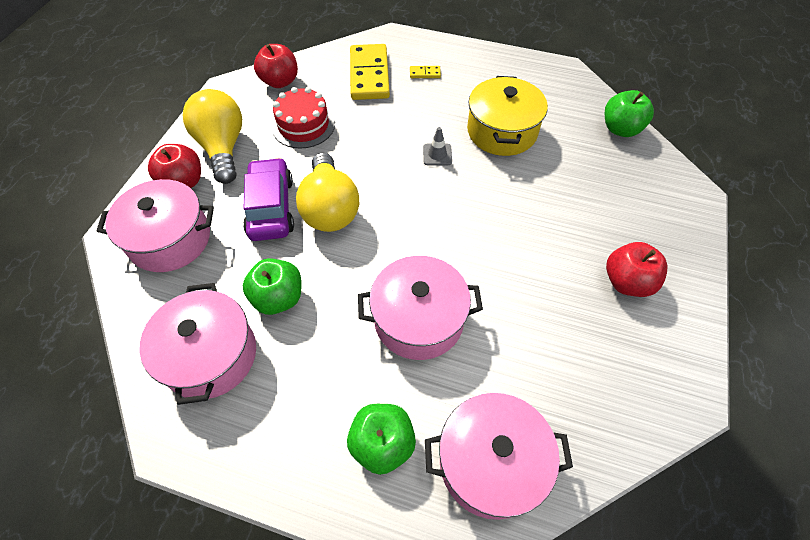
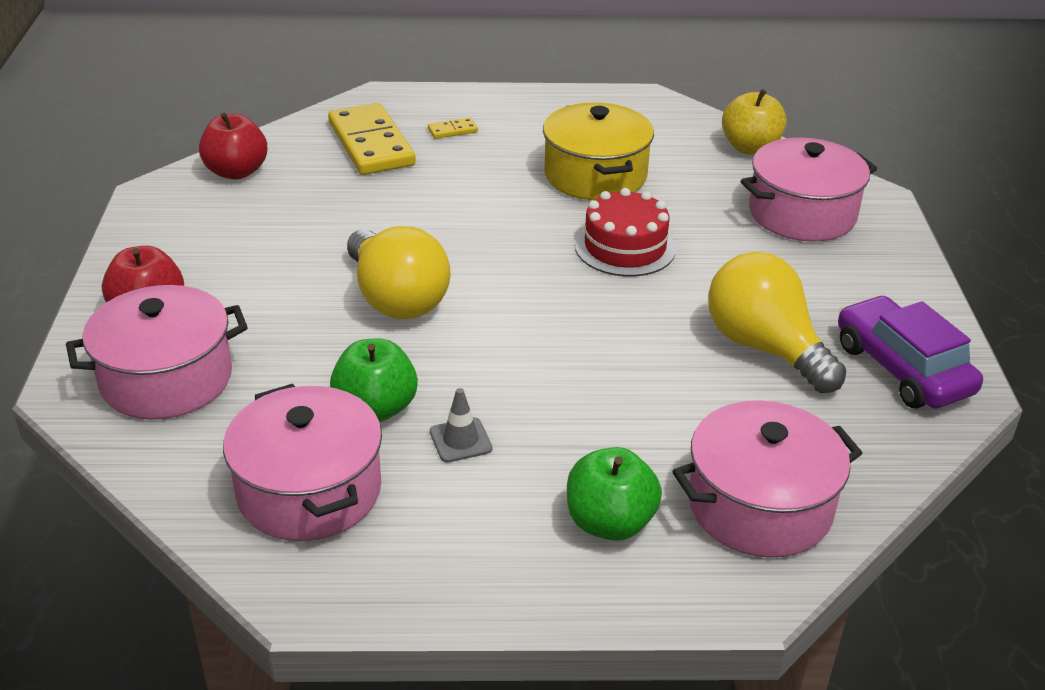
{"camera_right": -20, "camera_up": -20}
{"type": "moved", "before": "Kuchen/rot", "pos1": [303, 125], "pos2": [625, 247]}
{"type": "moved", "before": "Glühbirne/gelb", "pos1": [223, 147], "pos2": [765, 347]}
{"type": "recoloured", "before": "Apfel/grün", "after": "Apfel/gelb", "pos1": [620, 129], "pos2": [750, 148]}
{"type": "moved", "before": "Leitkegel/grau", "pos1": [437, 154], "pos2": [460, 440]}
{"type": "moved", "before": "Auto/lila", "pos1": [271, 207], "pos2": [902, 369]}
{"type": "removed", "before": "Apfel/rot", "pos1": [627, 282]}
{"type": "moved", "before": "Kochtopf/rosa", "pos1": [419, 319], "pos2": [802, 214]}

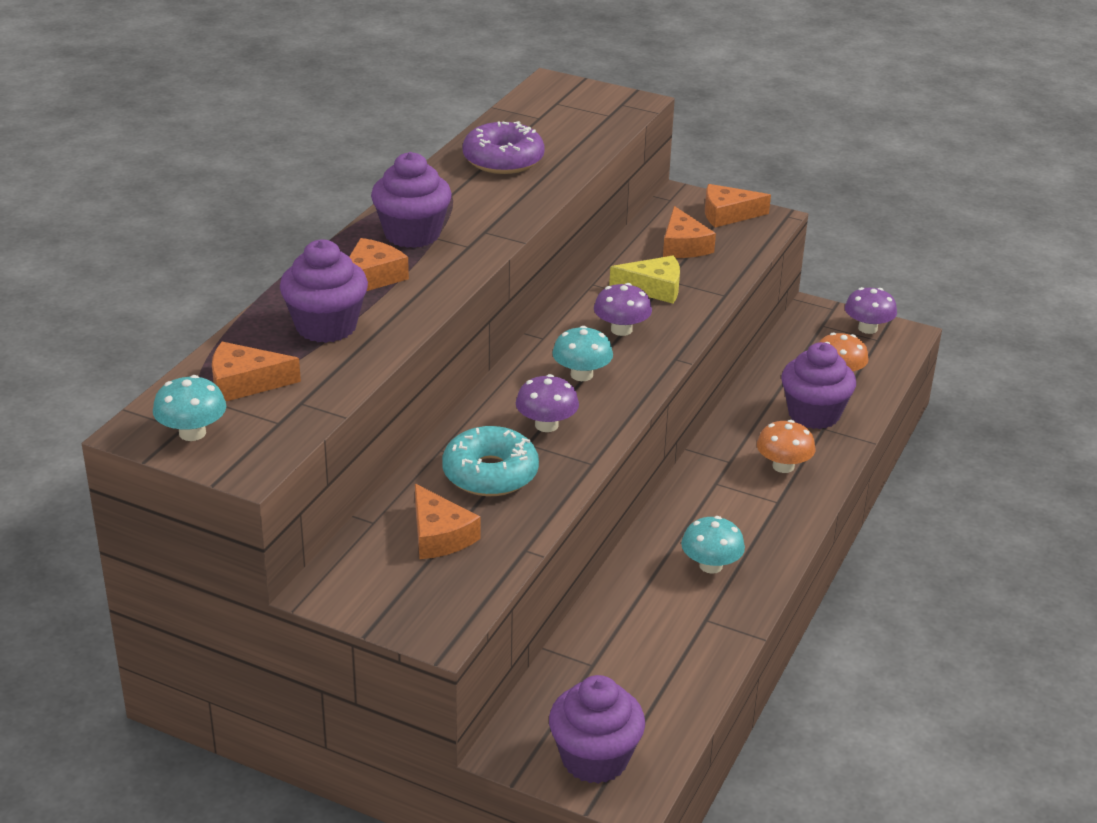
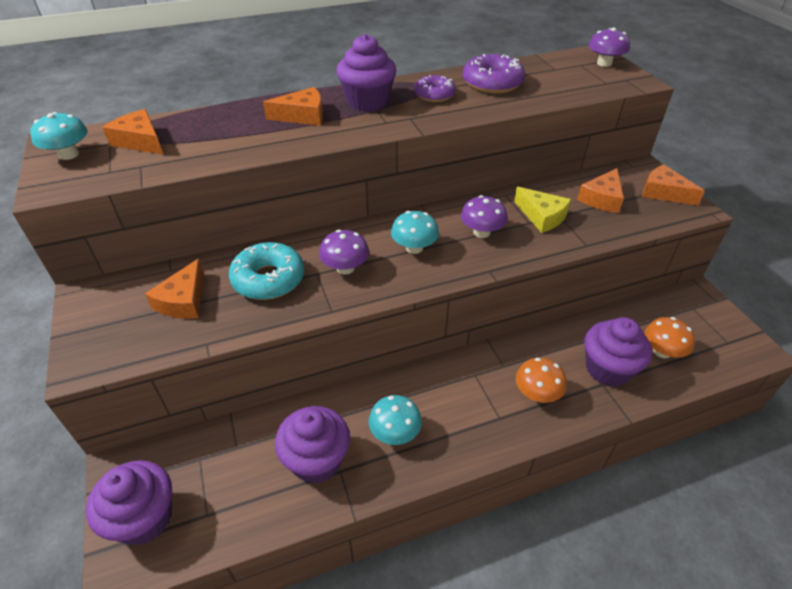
{"camera_right": 45, "camera_up": 10}
{"type": "moved", "before": "Muffin/lila", "pos1": [326, 326], "pos2": [316, 460]}
{"type": "moved", "before": "Pilz/lila", "pos1": [867, 328], "pos2": [604, 63]}
{"type": "added", "after": "Donut/lila", "pos2": [434, 95]}

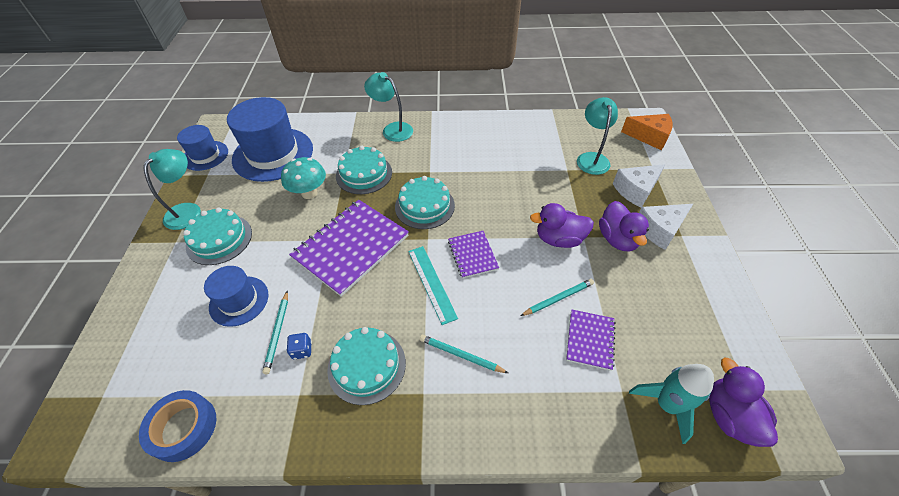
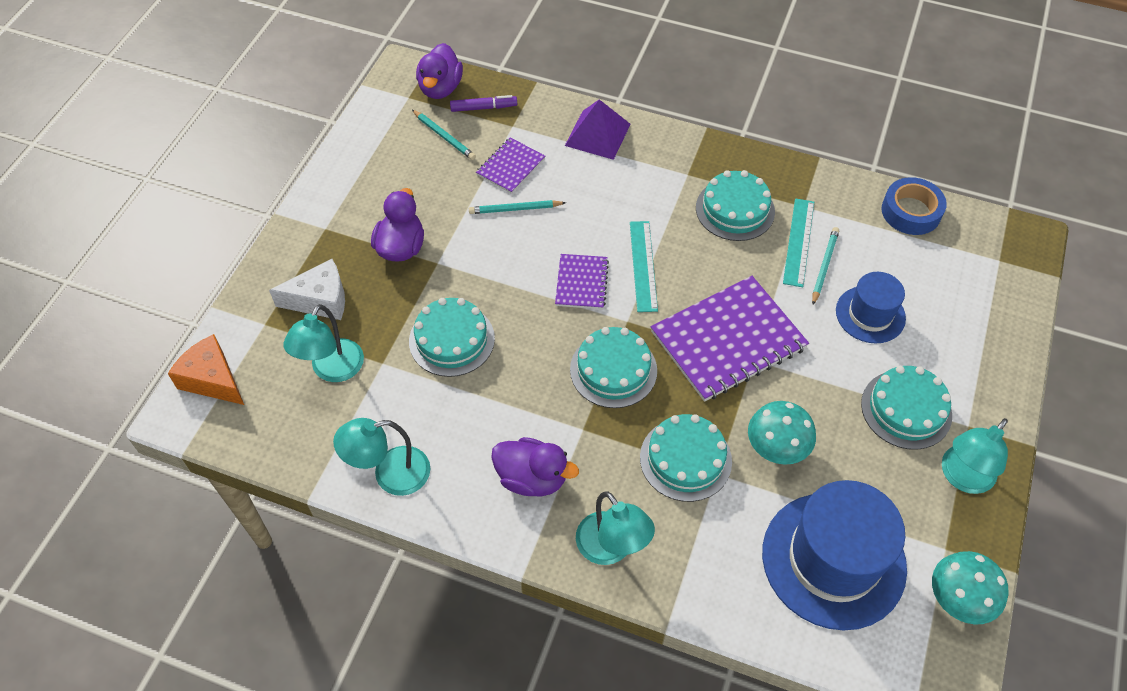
{"camera_right": -160, "camera_up": 5}
{"type": "replaced", "before": "Hut/blau", "after": "Pilz/türkis", "pos1": [205, 155], "pos2": [957, 600]}
{"type": "moved", "before": "Ente/lila", "pos1": [559, 239], "pos2": [532, 478]}
{"type": "removed", "before": "Käse/weiß", "pos1": [660, 230]}
{"type": "replaced", "before": "Spielwürfel/blau", "after": "Lineal/türkis", "pos1": [302, 350], "pos2": [798, 242]}
{"type": "moved", "before": "Bleistift/türkis", "pos1": [461, 355], "pos2": [444, 136]}
{"type": "replaced", "before": "Rakete/türkis", "after": "Filzstift/lila", "pos1": [666, 405], "pos2": [483, 108]}
{"type": "added", "after": "Pyramide/lila", "pos2": [598, 134]}
{"type": "added", "after": "Kuchen/türkis", "pos2": [451, 340]}
{"type": "added", "after": "Lampe/türkis", "pos2": [390, 474]}

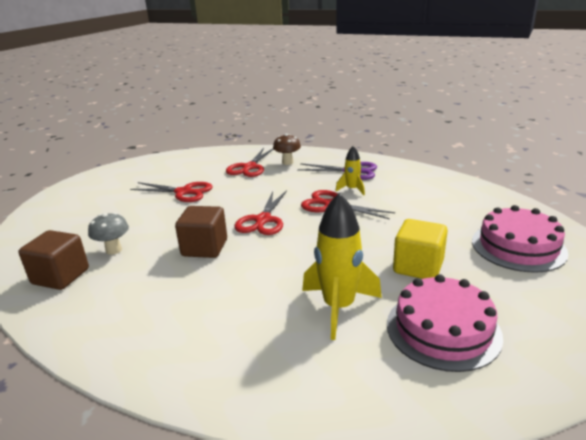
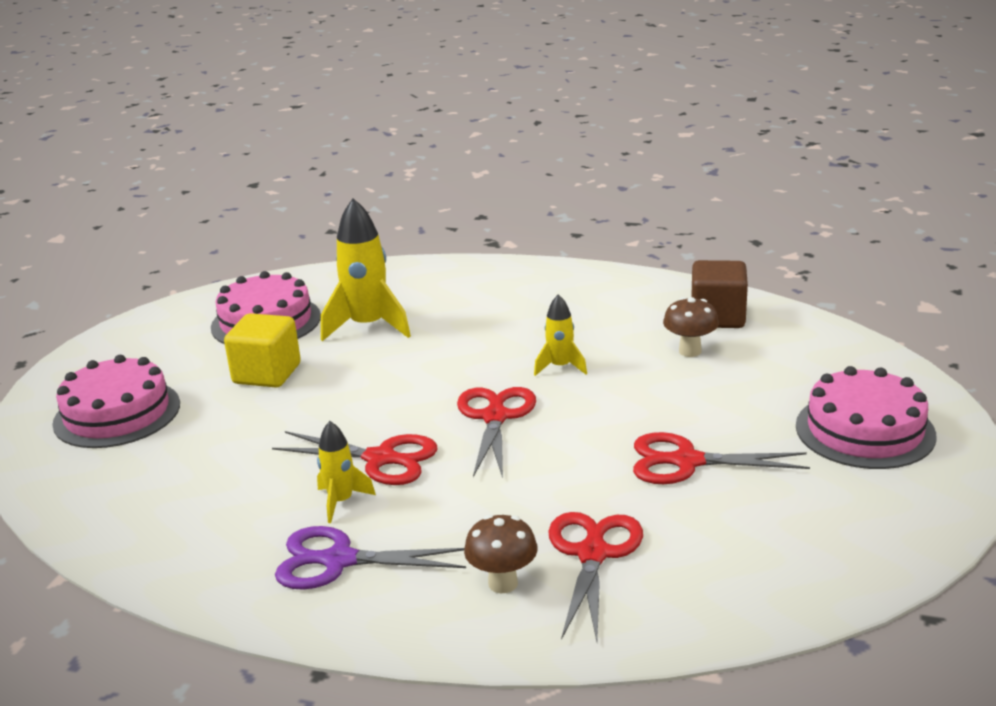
{"camera_right": 170, "camera_up": 0}
{"type": "replaced", "before": "Kubus/braun", "after": "Rakete/gelb", "pos1": [204, 248], "pos2": [560, 367]}
{"type": "recoloured", "before": "Pilz/grau", "after": "Pilz/braun", "pos1": [114, 250], "pos2": [690, 351]}
{"type": "added", "after": "Kuchen/rosa", "pos2": [865, 430]}

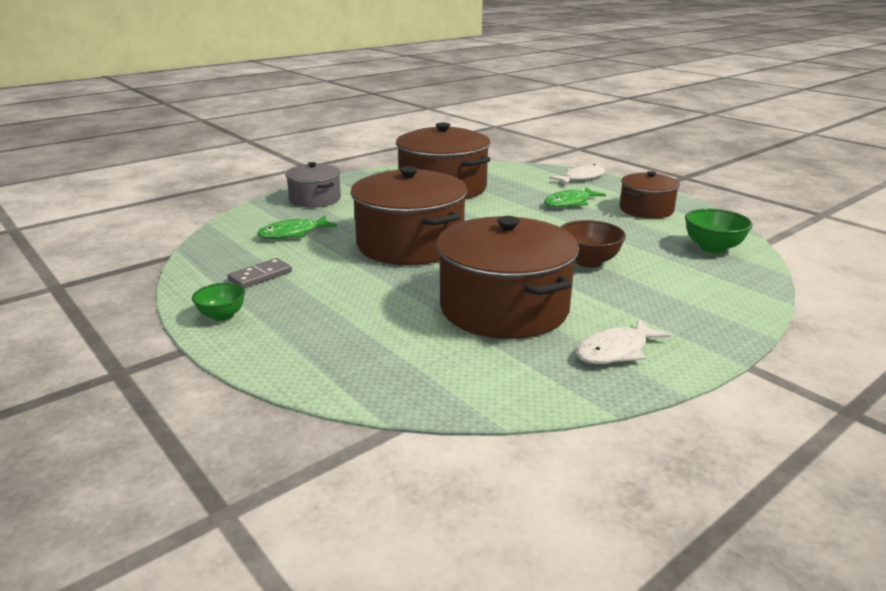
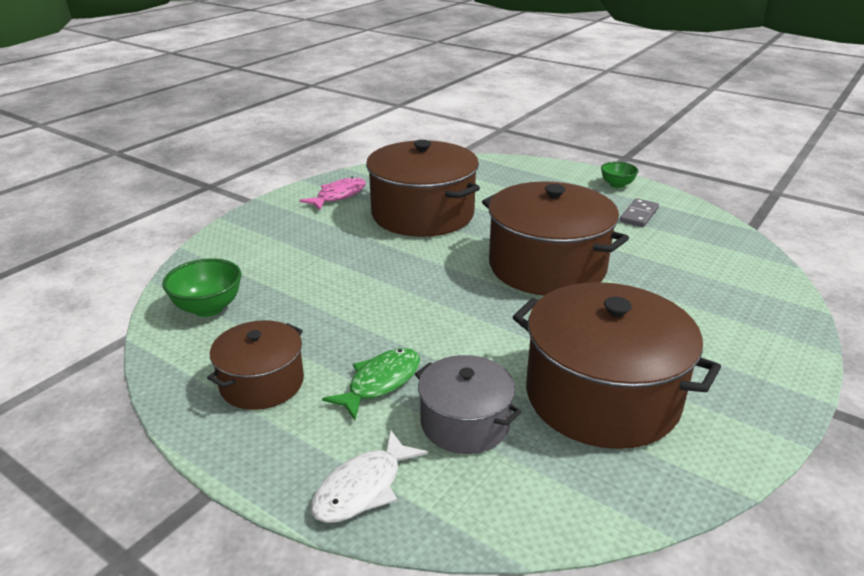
{"camera_right": 165, "camera_up": 5}
{"type": "moved", "before": "Kochtopf/grau", "pos1": [315, 199], "pos2": [465, 423]}
{"type": "removed", "before": "Fisch/grün", "pos1": [293, 233]}
{"type": "removed", "before": "Schüssel/braun", "pos1": [588, 262]}
{"type": "recoloured", "before": "Fisch/weiß", "after": "Fisch/rosa", "pos1": [616, 351], "pos2": [338, 196]}

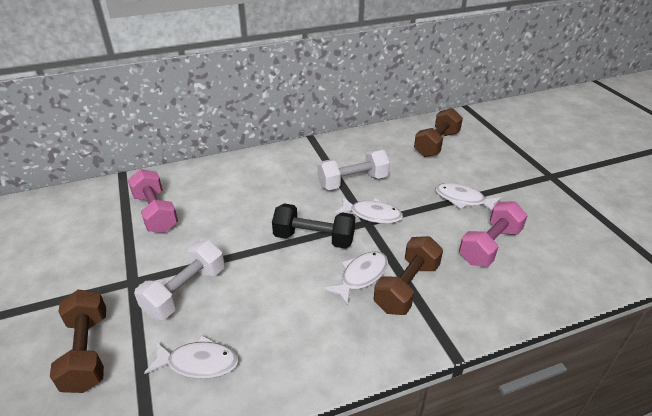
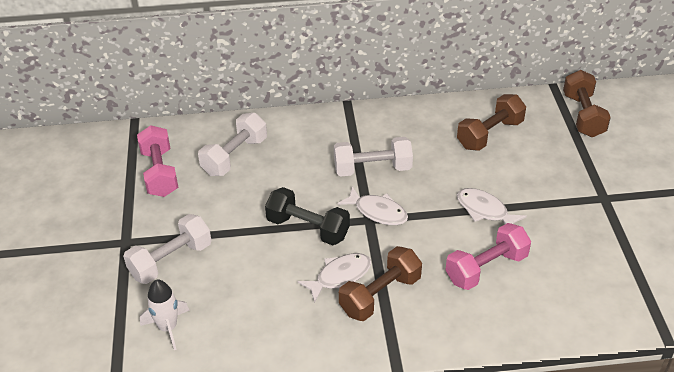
{"camera_right": 15, "camera_up": 5}
{"type": "moved", "before": "Hantel/braun", "pos1": [87, 352], "pos2": [583, 115]}
{"type": "replaced", "before": "Fisch/weiß", "after": "Rakete/weiß", "pos1": [198, 363], "pos2": [168, 327]}
{"type": "added", "after": "Hantel/weiß", "pos2": [234, 156]}

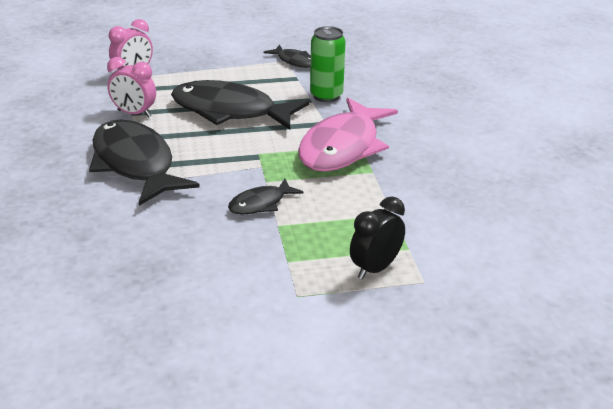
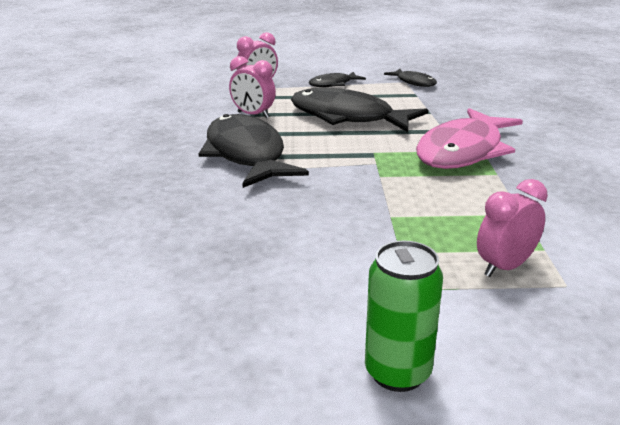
{"camera_right": 10, "camera_up": -5}
{"type": "moved", "before": "Dose/grün", "pos1": [326, 96], "pos2": [397, 372]}
{"type": "moved", "before": "Fisch/schwarz", "pos1": [261, 204], "pos2": [333, 84]}
{"type": "recoloured", "before": "Wecker/schwarz", "after": "Wecker/rosa", "pos1": [375, 268], "pos2": [505, 267]}

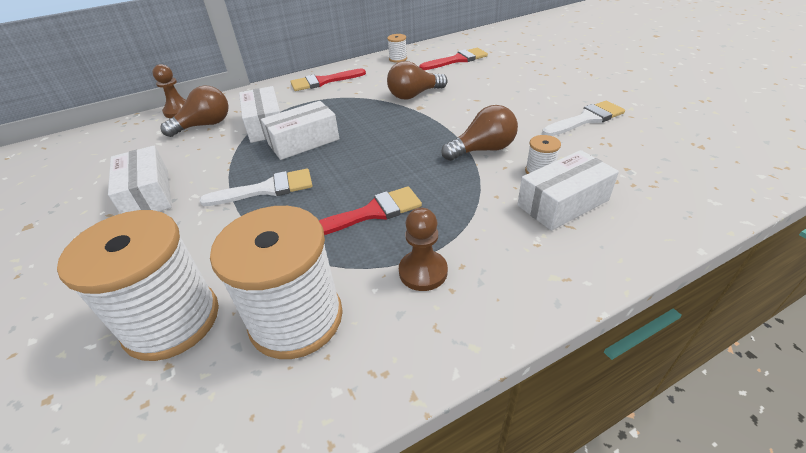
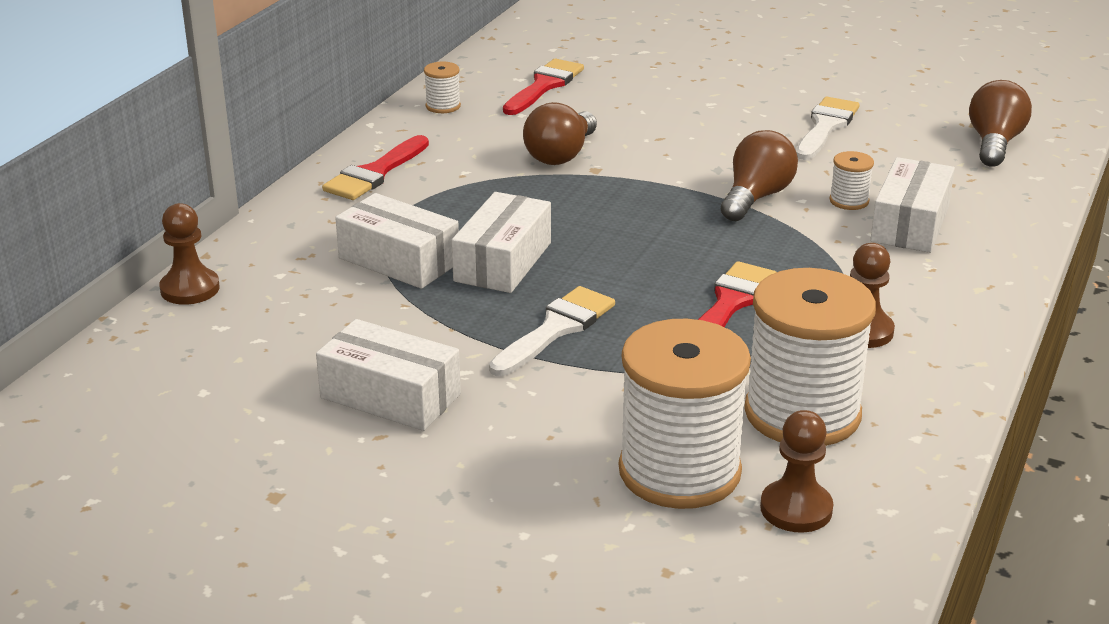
{"camera_right": -40, "camera_up": -10}
{"type": "moved", "before": "Glühbirne/braun", "pos1": [205, 125], "pos2": [994, 144]}
{"type": "added", "after": "Bauer/braun", "pos2": [796, 509]}

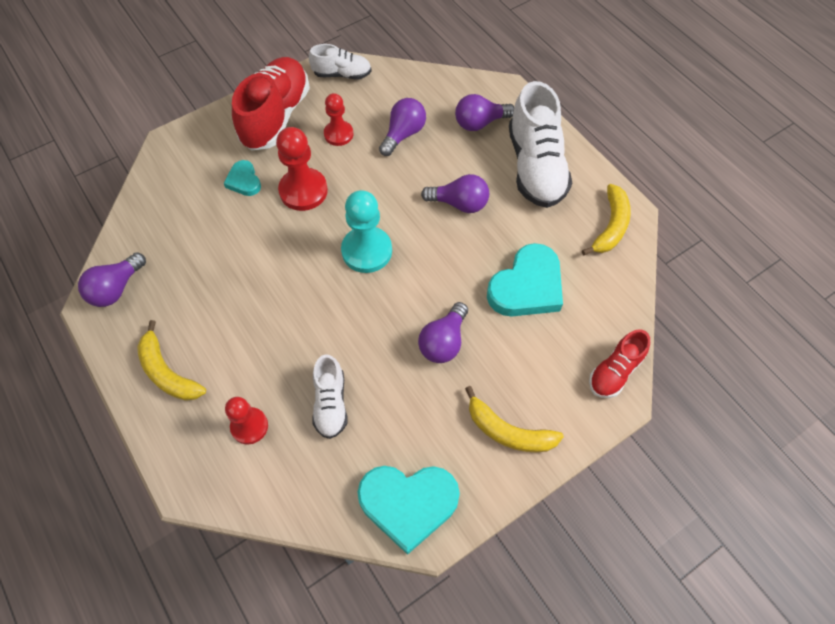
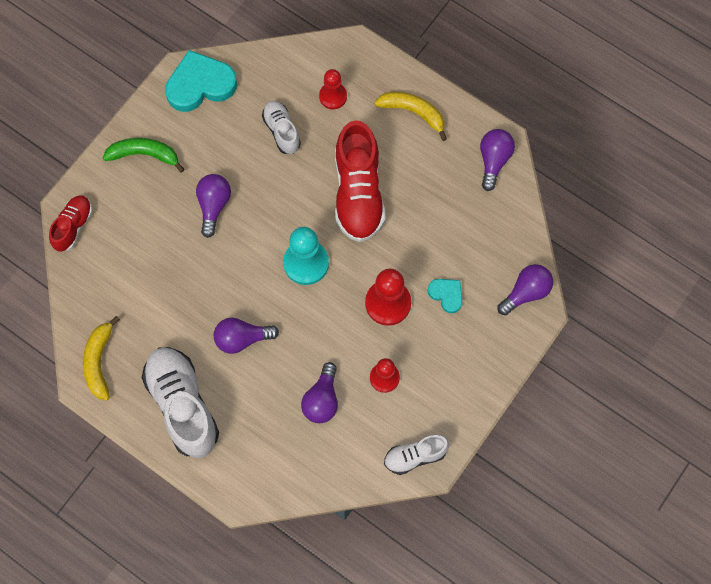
{"camera_right": 160, "camera_up": 10}
{"type": "moved", "before": "Schuh/rot", "pos1": [276, 116], "pos2": [358, 193]}
{"type": "moved", "before": "Glühbirne/lila", "pos1": [480, 123], "pos2": [526, 292]}
{"type": "removed", "before": "Herz/türkis", "pos1": [527, 286]}
{"type": "recoloured", "before": "Banane/gelb", "after": "Banane/grün", "pos1": [508, 431], "pos2": [144, 155]}

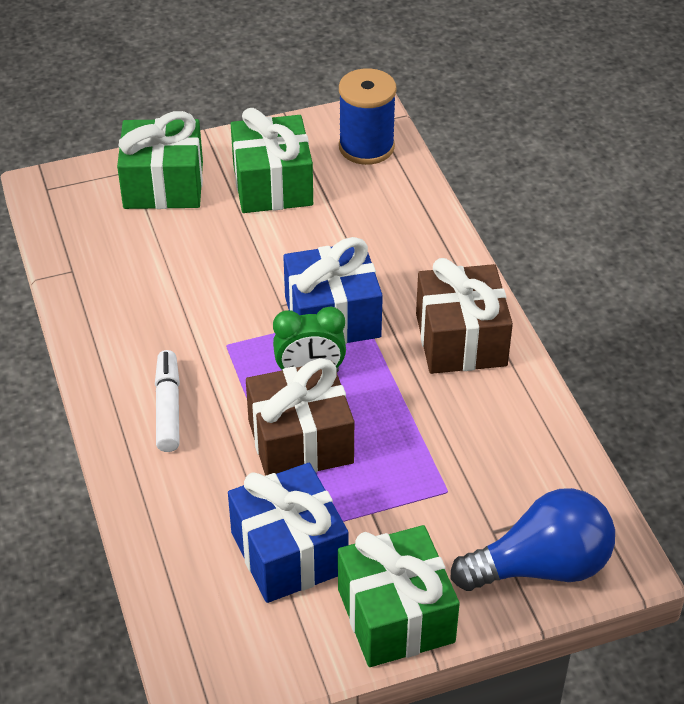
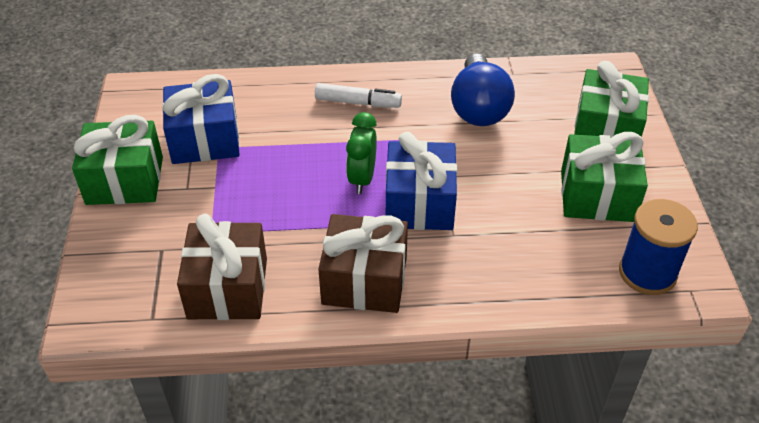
{"camera_right": 105, "camera_up": 0}
{"type": "moved", "before": "Geschenk/braun", "pos1": [300, 441], "pos2": [228, 288]}
{"type": "moved", "before": "Glühbirne/blau", "pos1": [541, 566], "pos2": [478, 108]}

